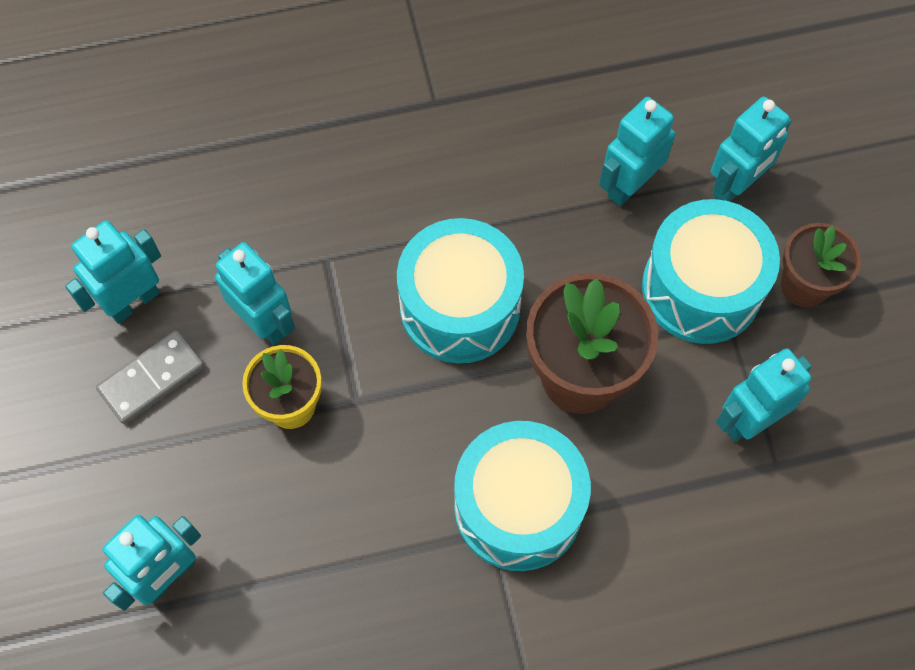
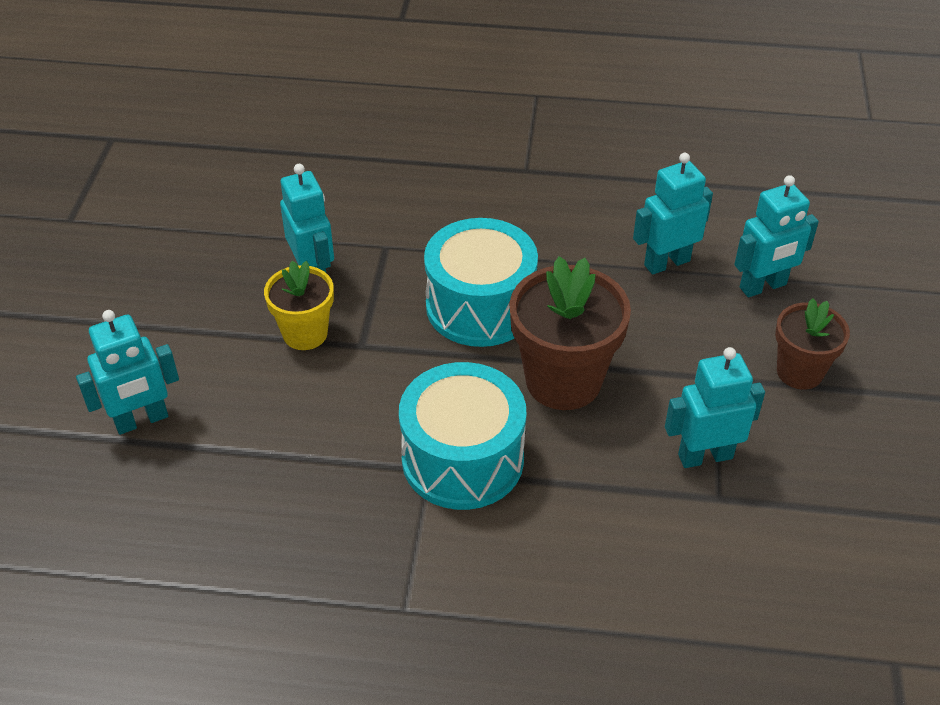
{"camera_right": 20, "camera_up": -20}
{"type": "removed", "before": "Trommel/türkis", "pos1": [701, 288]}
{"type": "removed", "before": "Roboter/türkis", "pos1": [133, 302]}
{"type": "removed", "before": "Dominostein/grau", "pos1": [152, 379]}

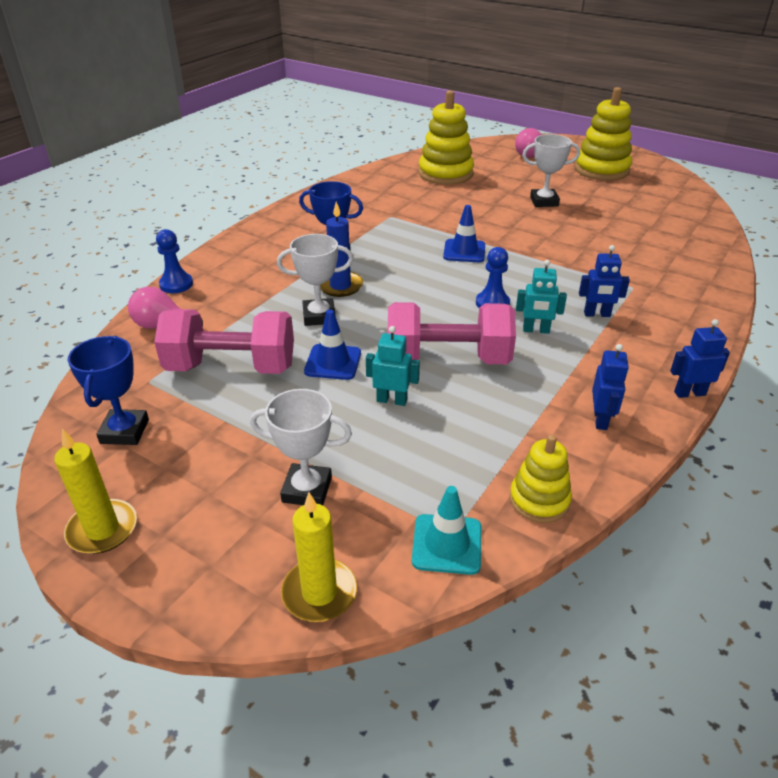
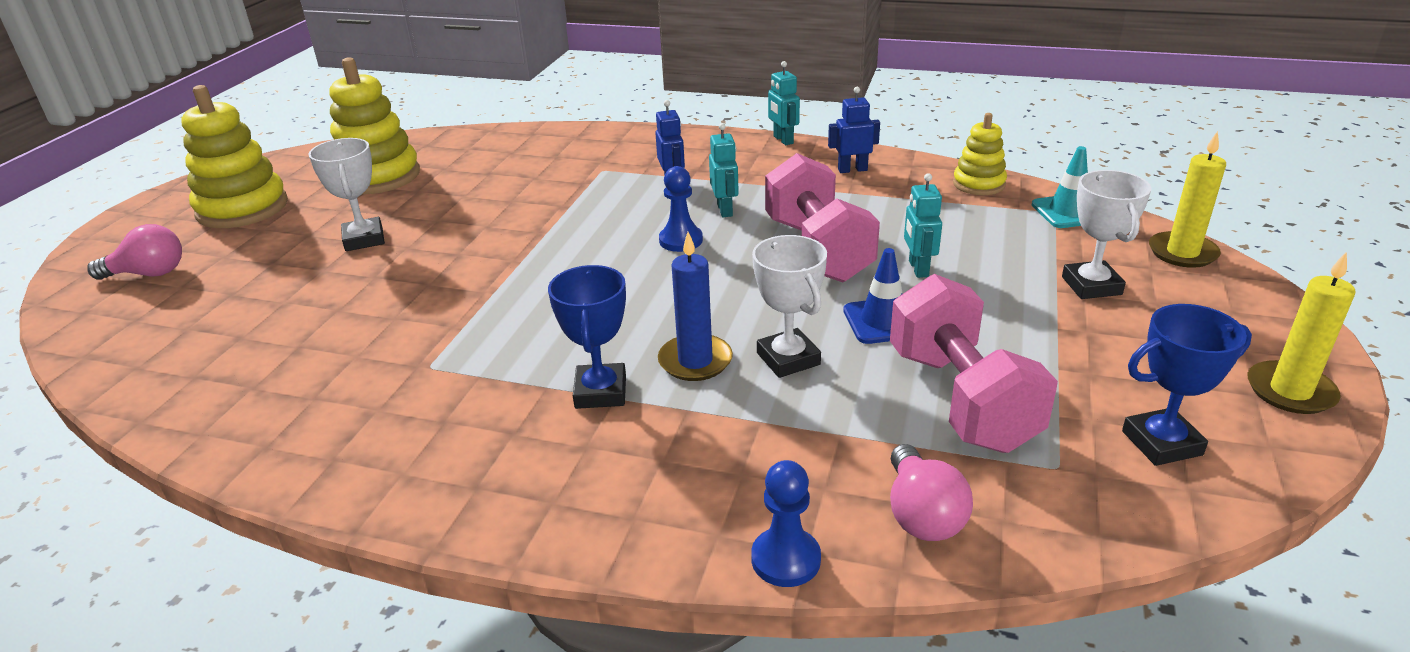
{"camera_right": -105, "camera_up": -5}
{"type": "moved", "before": "Stapelspielzeug/gelb", "pos1": [445, 174], "pos2": [378, 176]}
{"type": "removed", "before": "Leitkegel/blau", "pos1": [464, 251]}
{"type": "recoloured", "before": "Roboter/blau", "after": "Roboter/türkis", "pos1": [689, 393], "pos2": [783, 140]}

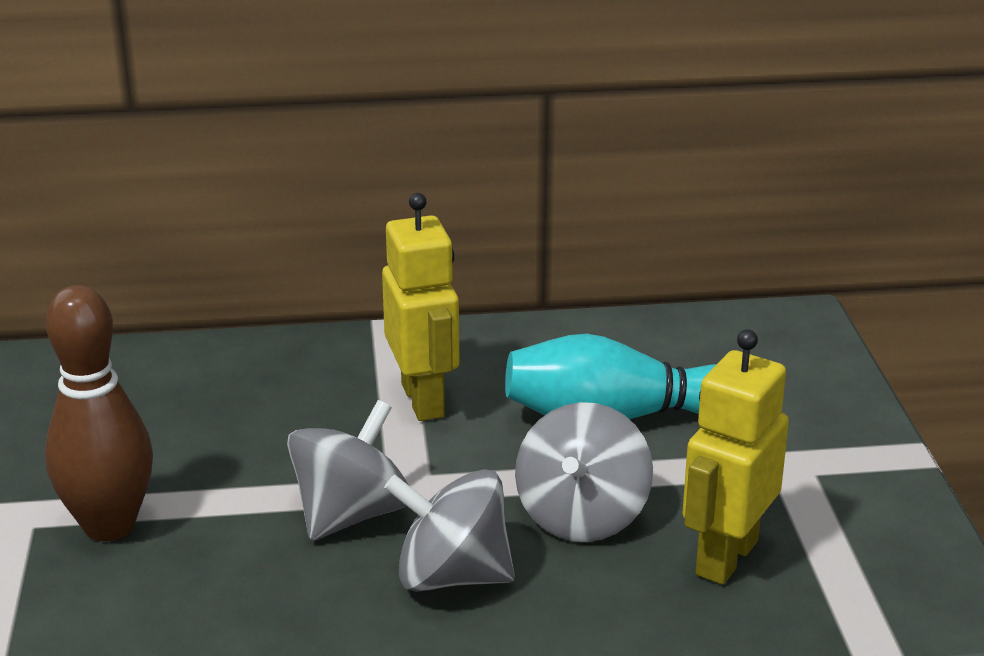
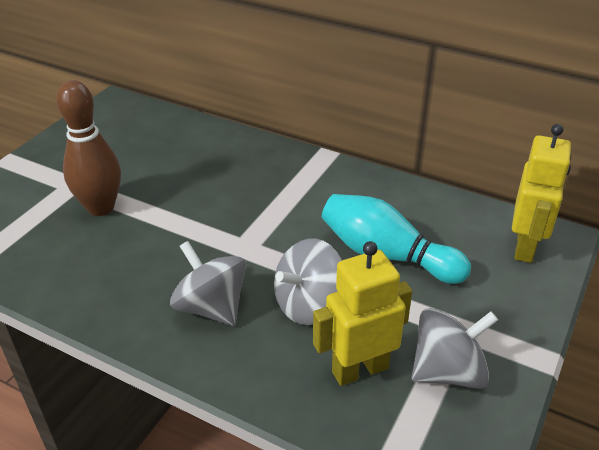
{"camera_right": 35, "camera_up": 10}
{"type": "moved", "before": "Roboter/gelb", "pos1": [424, 400], "pos2": [525, 247]}
{"type": "moved", "before": "Kreisel/grau", "pos1": [351, 514], "pos2": [448, 371]}

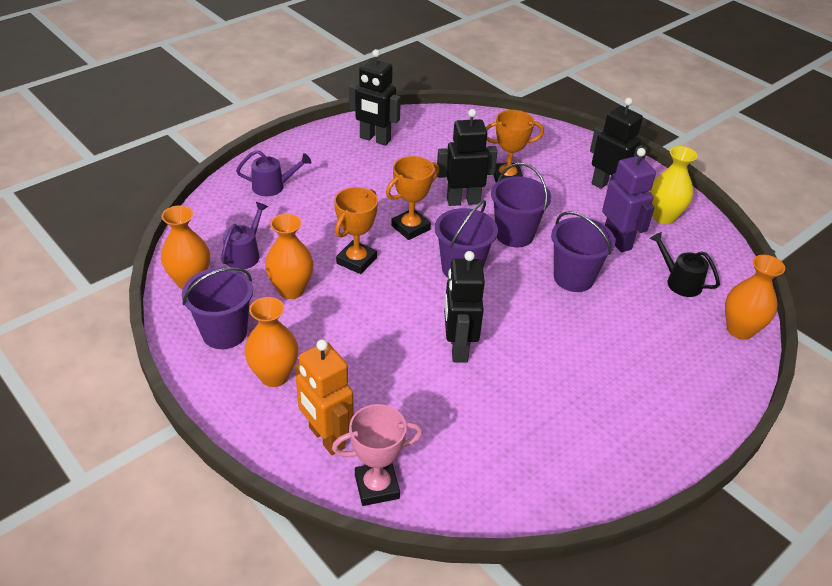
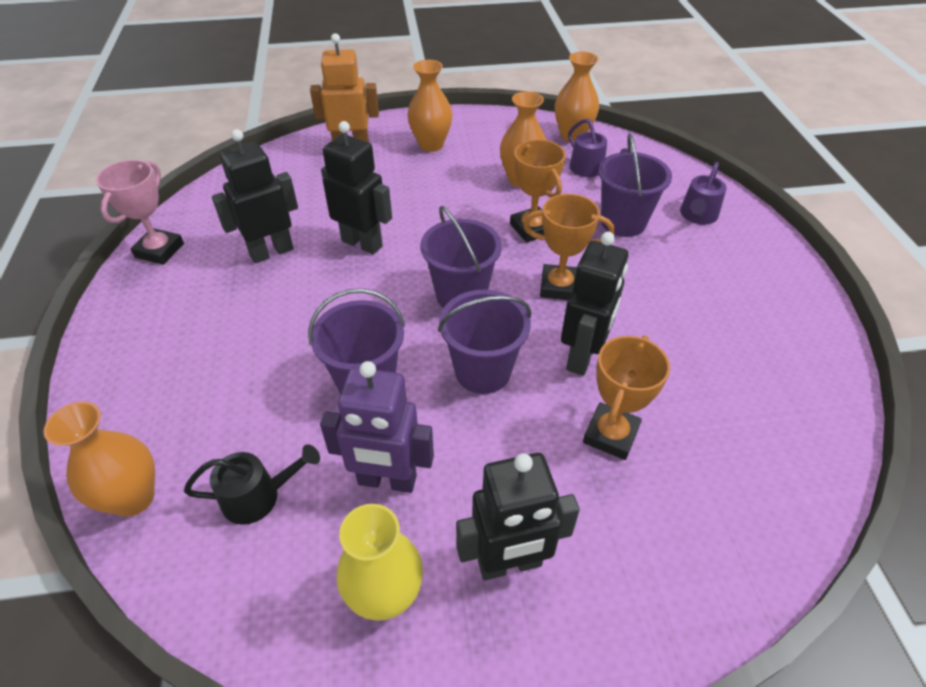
{"camera_right": 125, "camera_up": 5}
{"type": "moved", "before": "Roboter/schwarz", "pos1": [375, 139], "pos2": [271, 252]}
{"type": "turned", "before": "Pokal/orange", "pos1": [410, 227], "pos2": [559, 287], "turn": -75}
{"type": "moved", "before": "Eimer/lila", "pos1": [224, 333], "pos2": [623, 222]}
{"type": "moved", "before": "Pokal/rosa", "pos1": [377, 486], "pos2": [159, 250]}

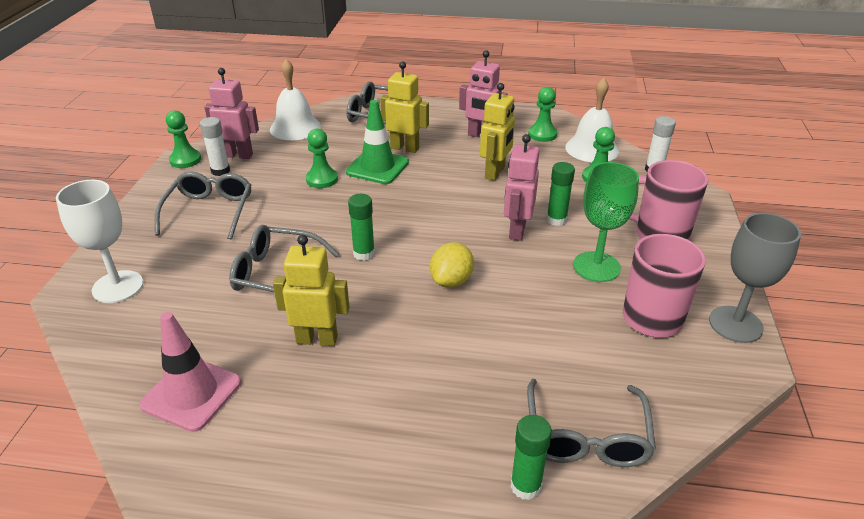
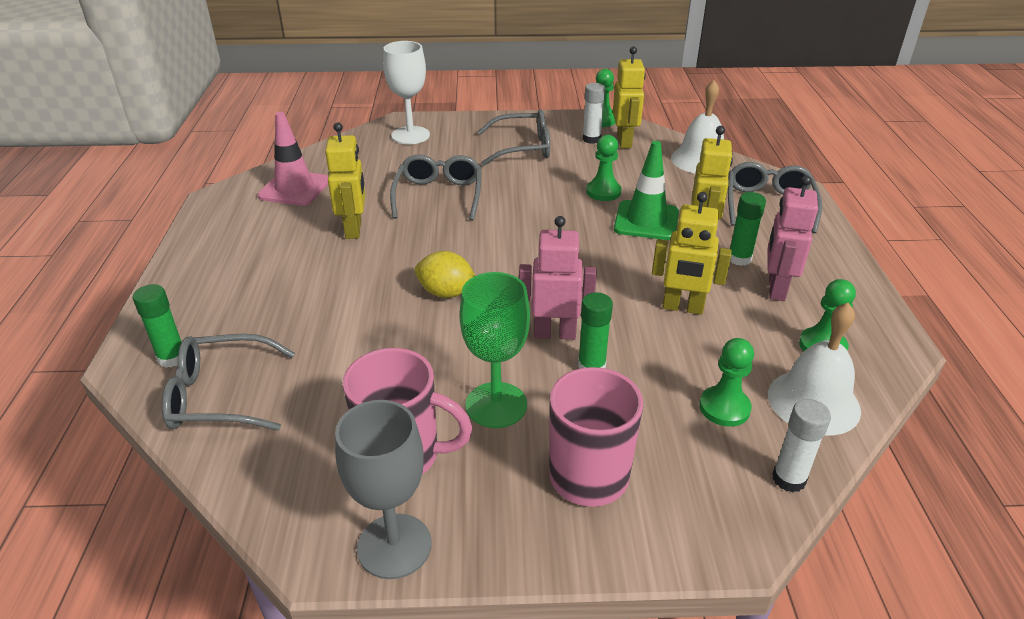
{"camera_right": 80, "camera_up": 0}
{"type": "recoloured", "before": "Roboter/rosa", "after": "Roboter/gelb", "pos1": [238, 155], "pos2": [624, 141]}
{"type": "moved", "before": "Klebestift/grün", "pos1": [364, 254], "pos2": [739, 259]}

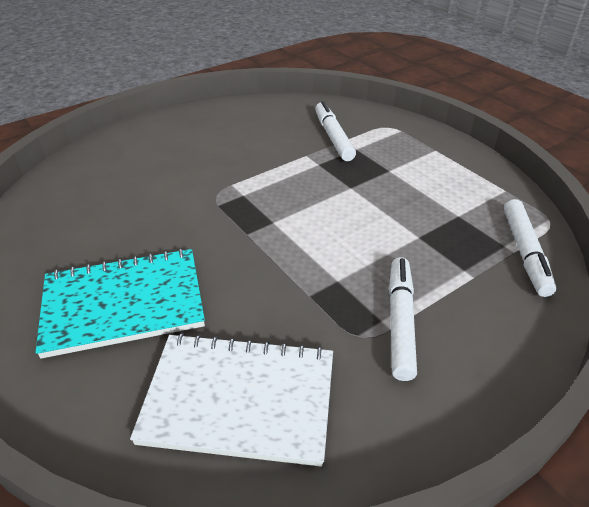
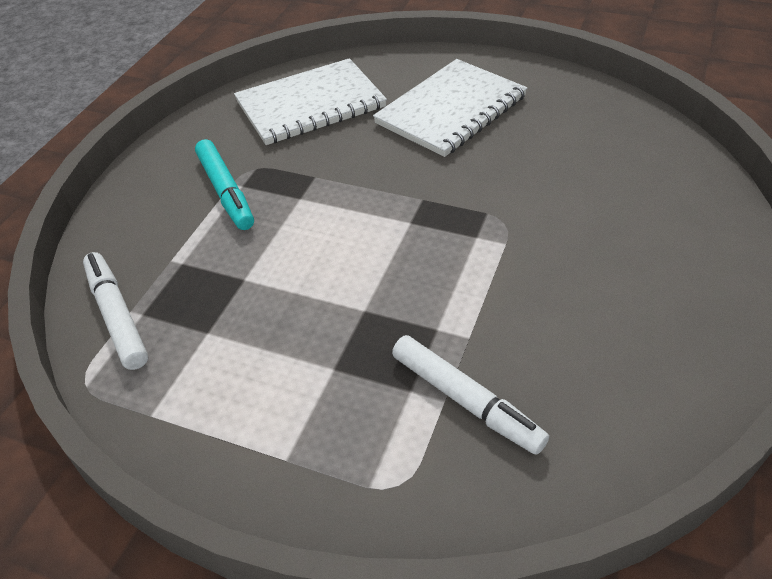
{"camera_right": 150, "camera_up": 5}
{"type": "recoloured", "before": "Notizbuch/türkis", "after": "Notizbuch/weiß", "pos1": [123, 303], "pos2": [451, 110]}
{"type": "recoloured", "before": "Filzstift/weiß", "after": "Filzstift/türkis", "pos1": [400, 322], "pos2": [226, 191]}

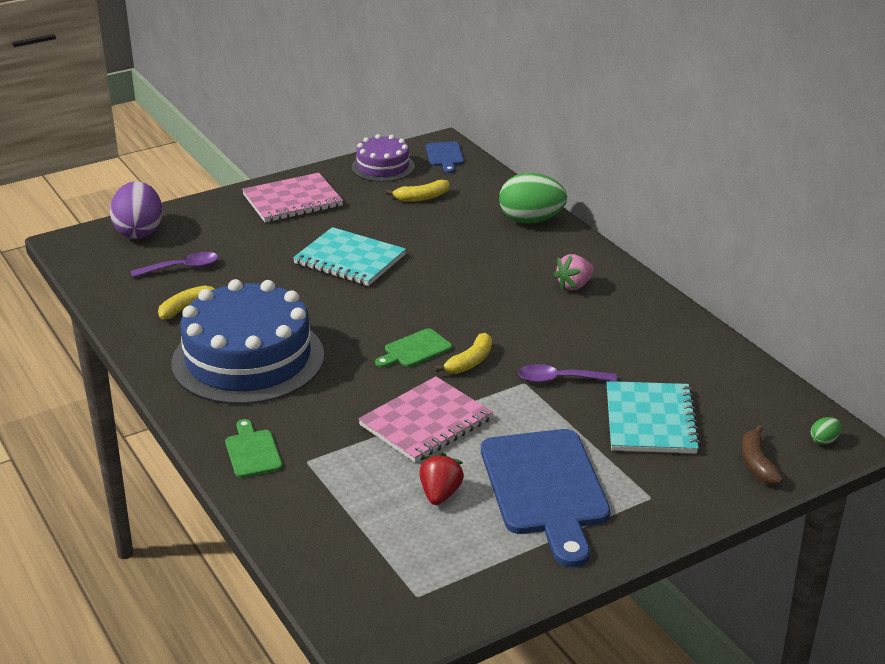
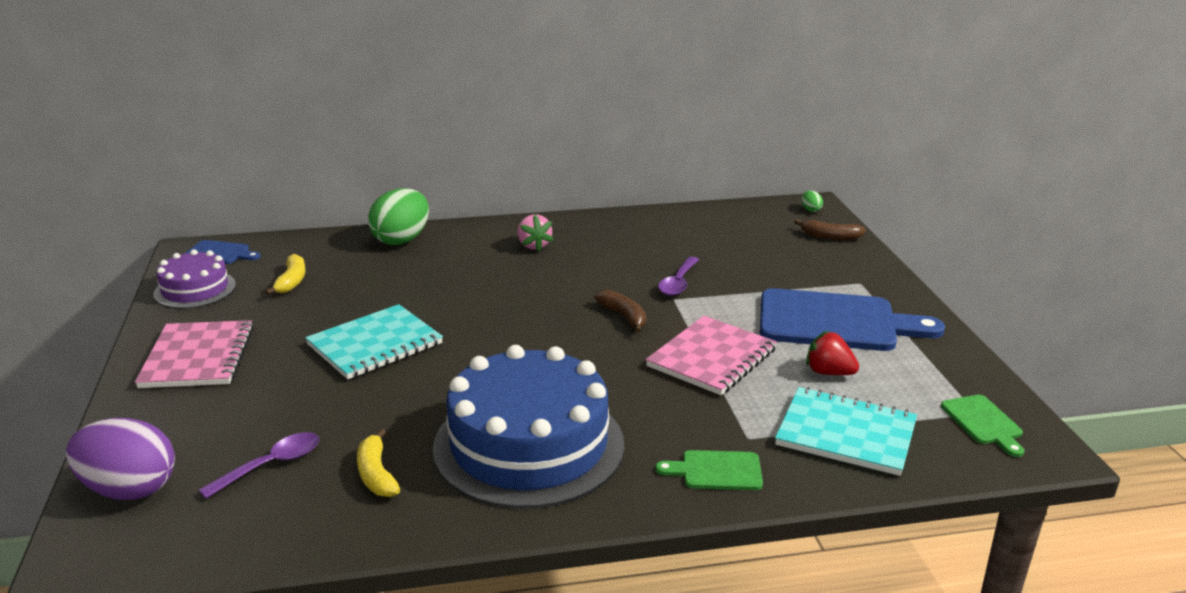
{"camera_right": -70, "camera_up": -5}
{"type": "turned", "before": "Löffel/lila", "pos1": [181, 268], "pos2": [271, 465], "turn": 45}
{"type": "moved", "before": "Schneidebrett/grün", "pos1": [415, 350], "pos2": [983, 422]}
{"type": "recoloured", "before": "Banane/gelb", "after": "Banane/braun", "pos1": [470, 362], "pos2": [624, 317]}
{"type": "turned", "before": "Notizbuch/rosa", "pos1": [426, 422], "pos2": [712, 358], "turn": 60}
{"type": "moved", "before": "Notizbuch/türkis", "pos1": [650, 420], "pos2": [846, 434]}

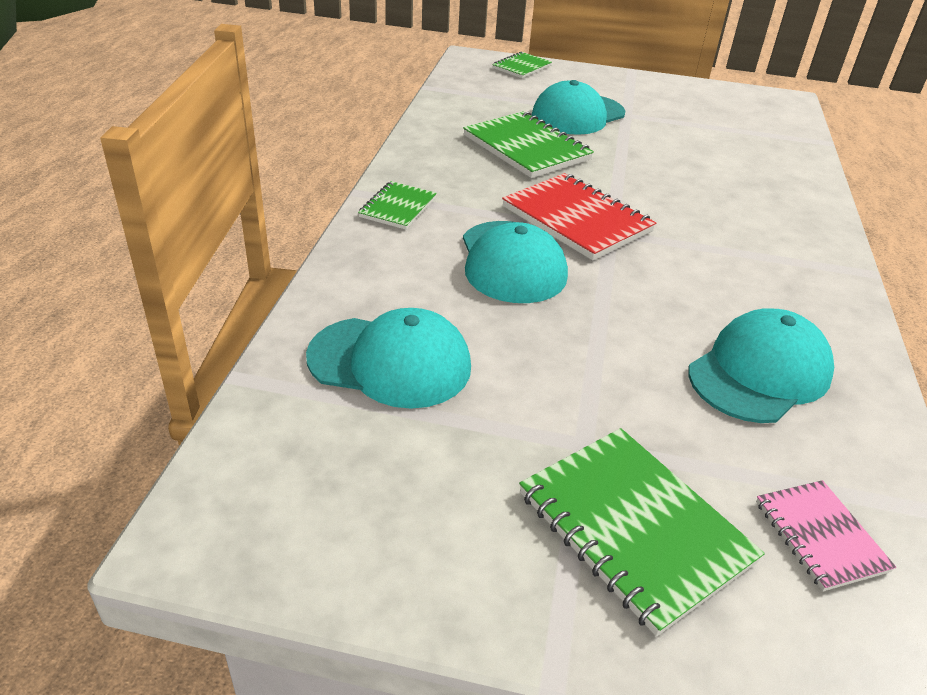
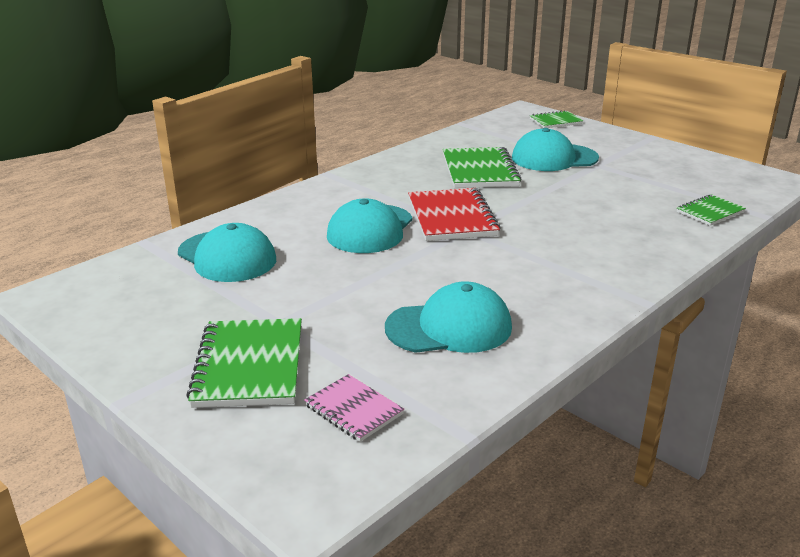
{"camera_right": 35, "camera_up": -10}
{"type": "moved", "before": "Notizbuch/grün", "pos1": [398, 207], "pos2": [710, 212]}
{"type": "turned", "before": "Notizbuch/rosa", "pos1": [820, 536], "pos2": [353, 410], "turn": -60}

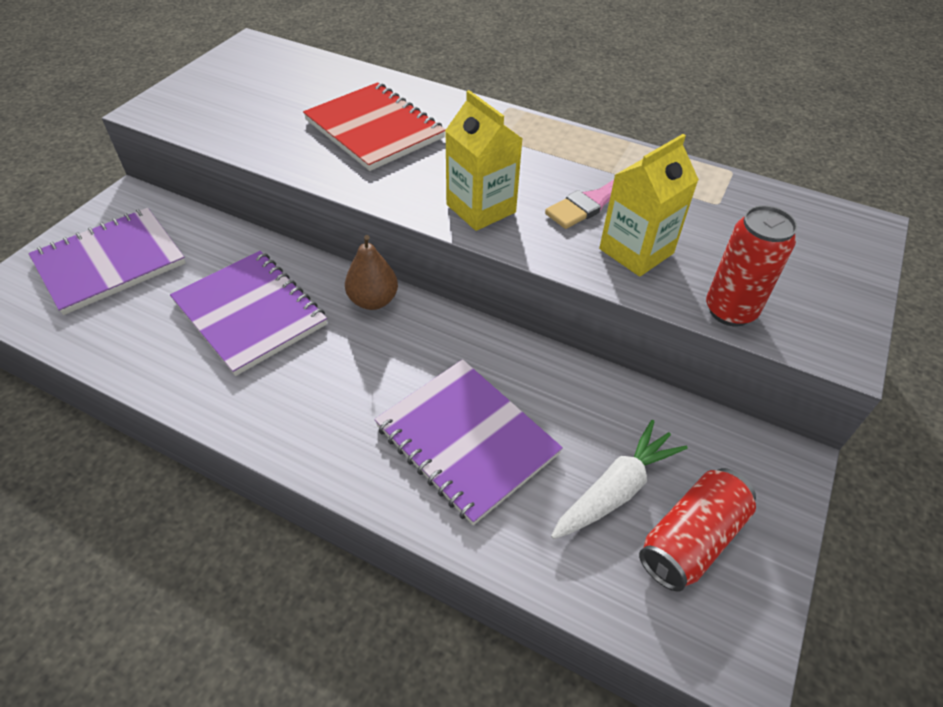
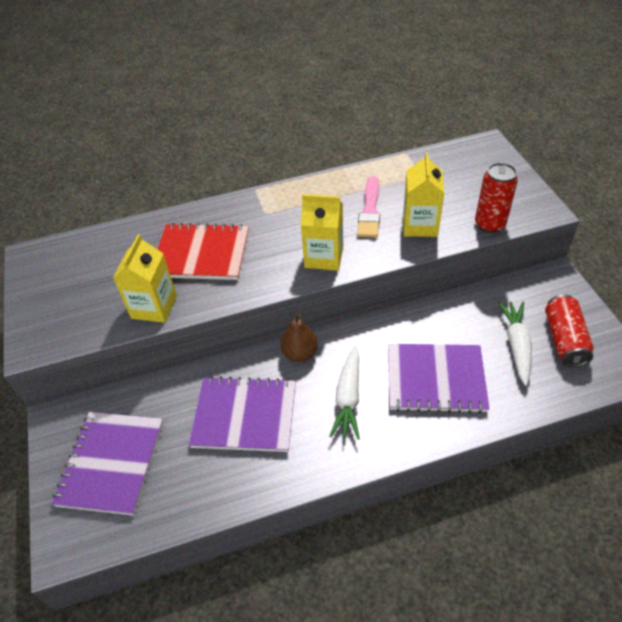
{"camera_right": -40, "camera_up": 0}
{"type": "added", "after": "Getränkekarton/gelb", "pos2": [154, 307]}
{"type": "added", "after": "Karotte/weiß", "pos2": [348, 398]}

